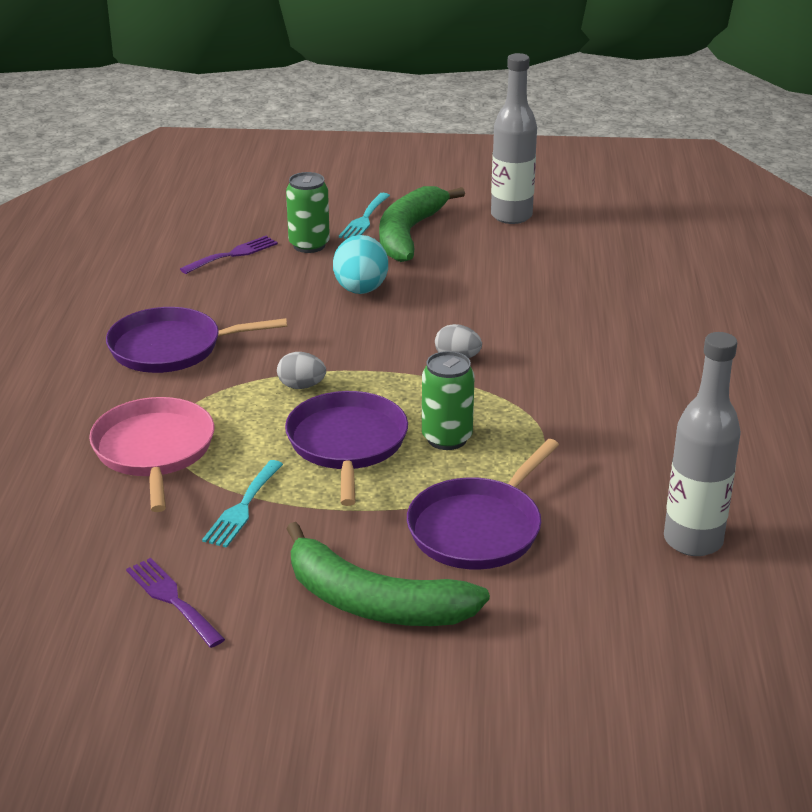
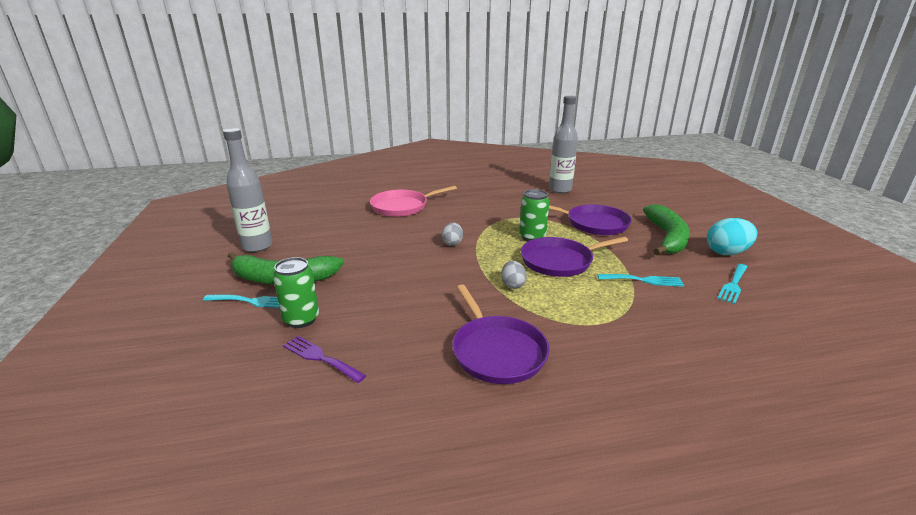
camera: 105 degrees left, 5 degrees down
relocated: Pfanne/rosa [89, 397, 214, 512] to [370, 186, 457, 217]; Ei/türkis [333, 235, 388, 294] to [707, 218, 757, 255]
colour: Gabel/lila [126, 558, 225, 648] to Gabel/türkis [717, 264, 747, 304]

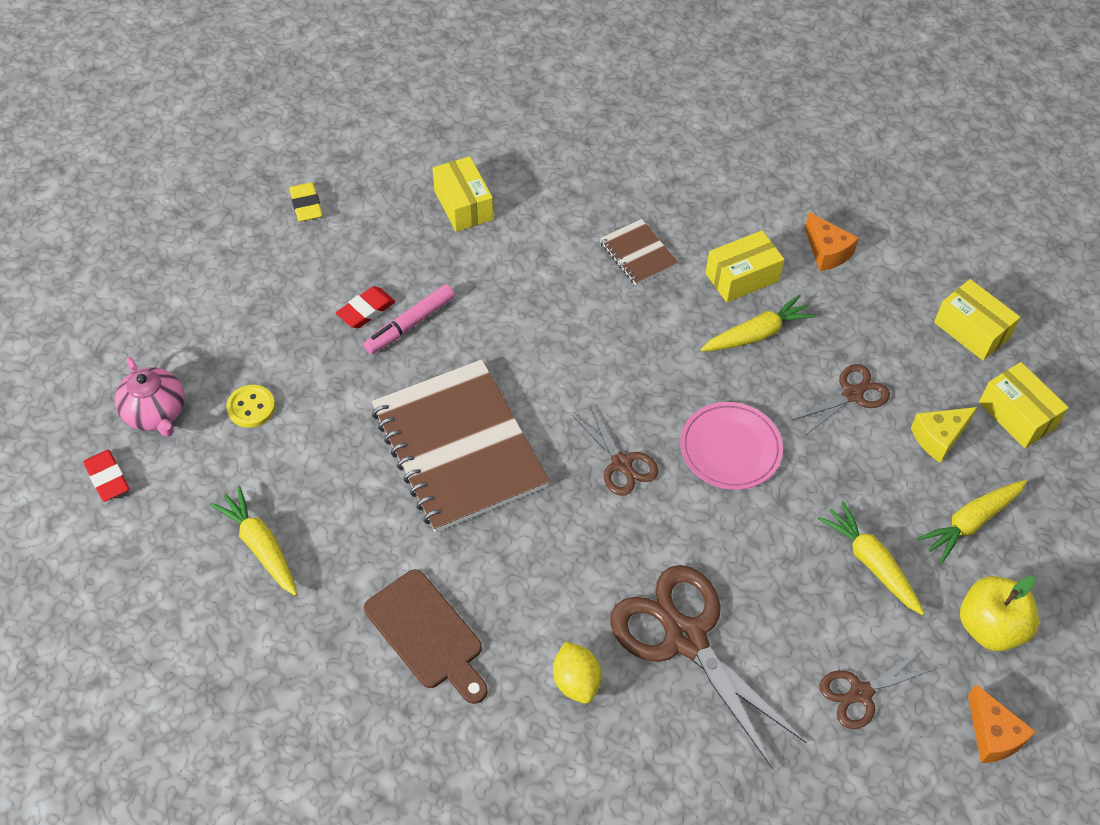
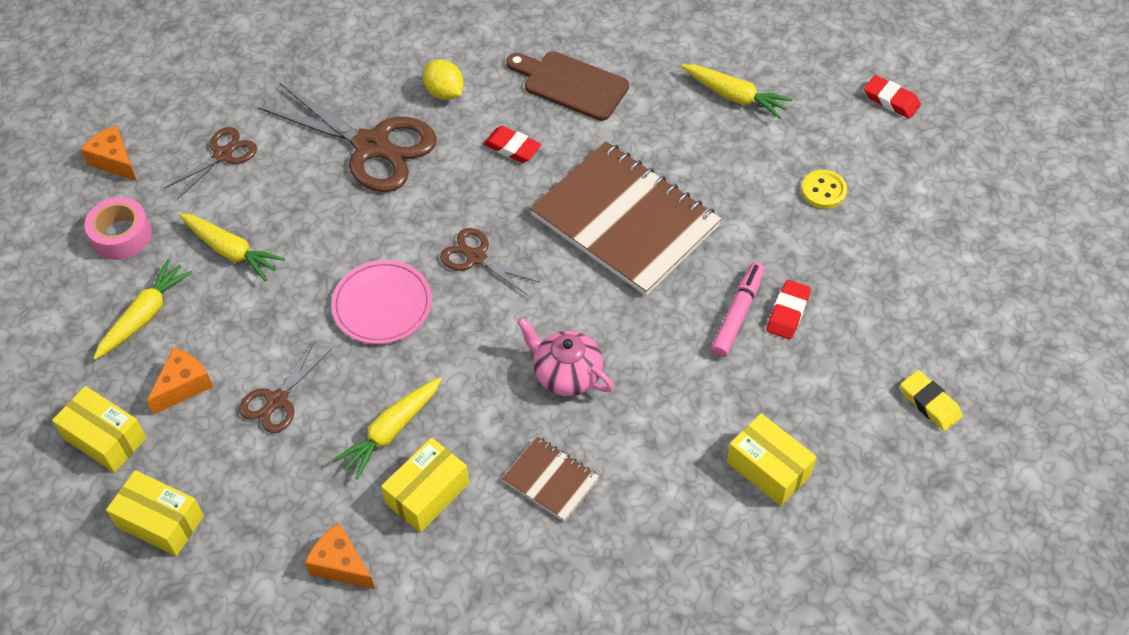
camera: 160 degrees right, 0 degrees up
appeared: Radiergummi/rot [484, 126, 541, 163]
relocated: Teekanne/rosa [115, 357, 185, 437] to [517, 317, 613, 396]
exchanged: Apfel/gelb [960, 575, 1039, 651] to Klebeband/rosa [84, 197, 152, 260]
colour: Käse/gelb [911, 407, 977, 463] to Käse/orange [147, 348, 213, 414]

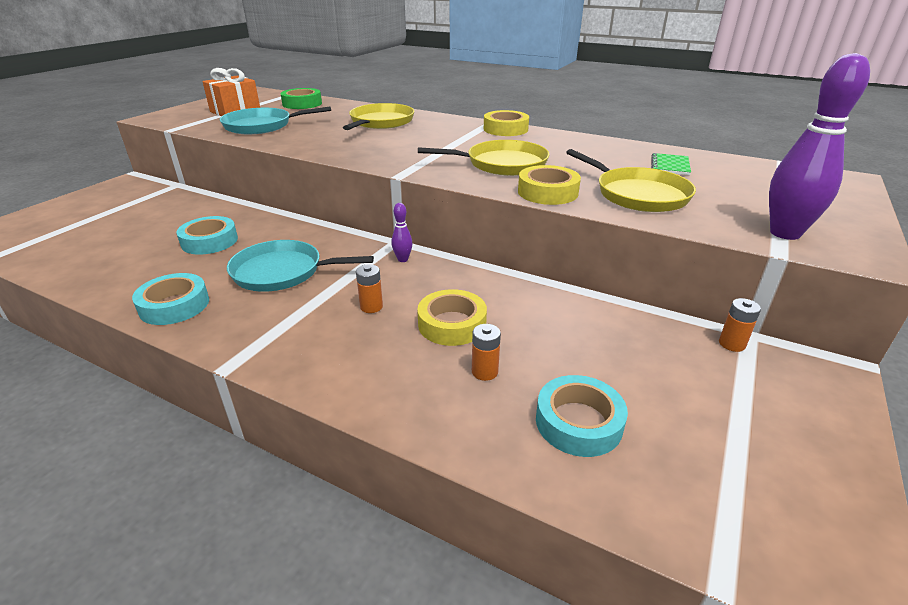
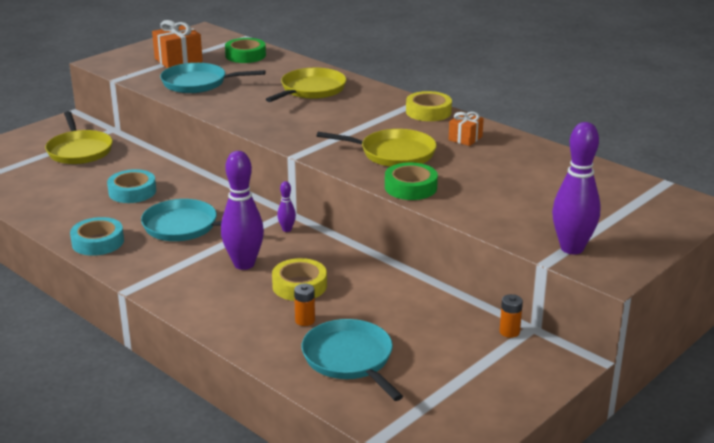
camera: 15 degrees right, 5 degrees down
missing: Notizbuch/grün [651, 153, 691, 175]
appeared: Geschenk/orange [449, 112, 484, 146]
relocated: Pfanne/gelb [566, 149, 696, 212] to [45, 111, 113, 164]
exchanged: Batterie/orange [356, 264, 383, 313] to Bowlingkegel/lila [221, 151, 264, 270]; Klebeband/türkis [536, 375, 628, 457] to Pfanne/türkis [302, 319, 403, 401]
colour: Klebeband/gelb [518, 165, 581, 205] to Klebeband/grün [385, 162, 438, 200]

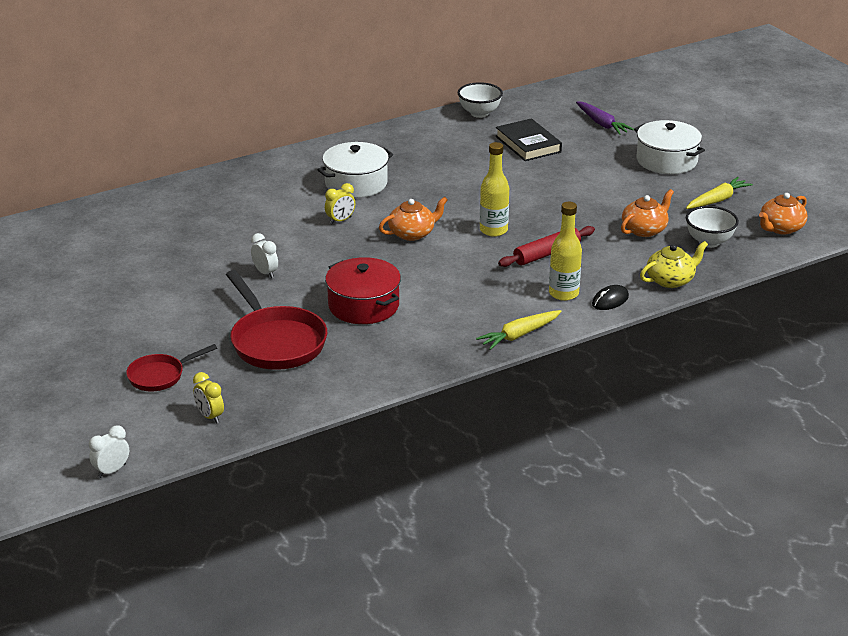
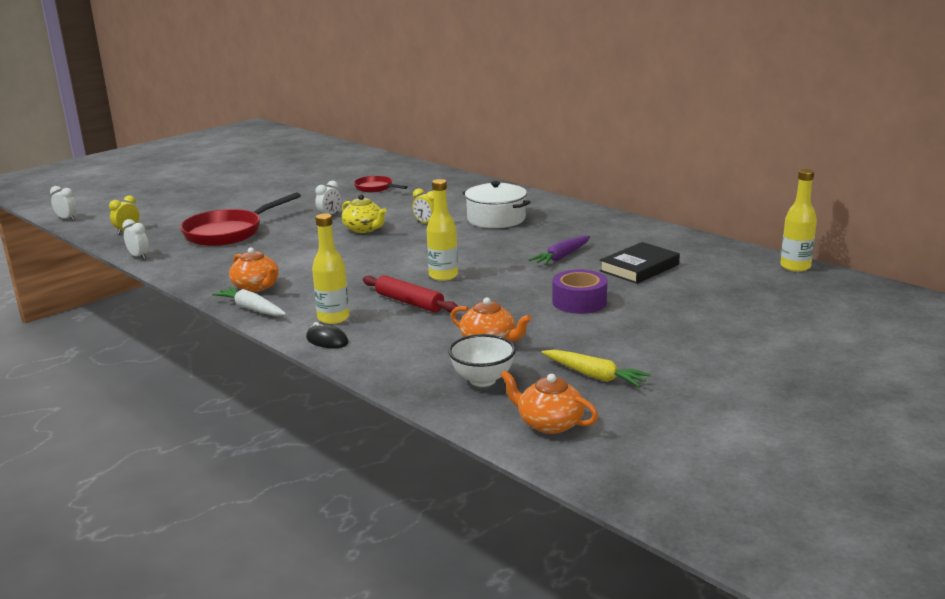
camera: 75 degrees right, 10 degrees down
missing: Kochtopf/rot [325, 257, 401, 324]; Schüssel/weiß [458, 82, 503, 118]; Kochtopf/weiß [634, 120, 705, 174]
appeared: Wecker/weiß [122, 219, 149, 259]; Klebeband/lila [552, 270, 607, 314]; Flasche/gelb [780, 169, 817, 272]
relocated: Pfanne/rot [126, 344, 217, 391] to [354, 176, 408, 193]; Teekanne/orange [379, 197, 448, 241] to [229, 248, 279, 292]; Karotte/lila [576, 101, 634, 135] to [529, 236, 590, 265]; Teekanne/gelb [640, 241, 708, 288] to [341, 194, 387, 233]
colour: Karotte/gelb [476, 310, 562, 350] to Karotte/weiß [212, 287, 286, 316]

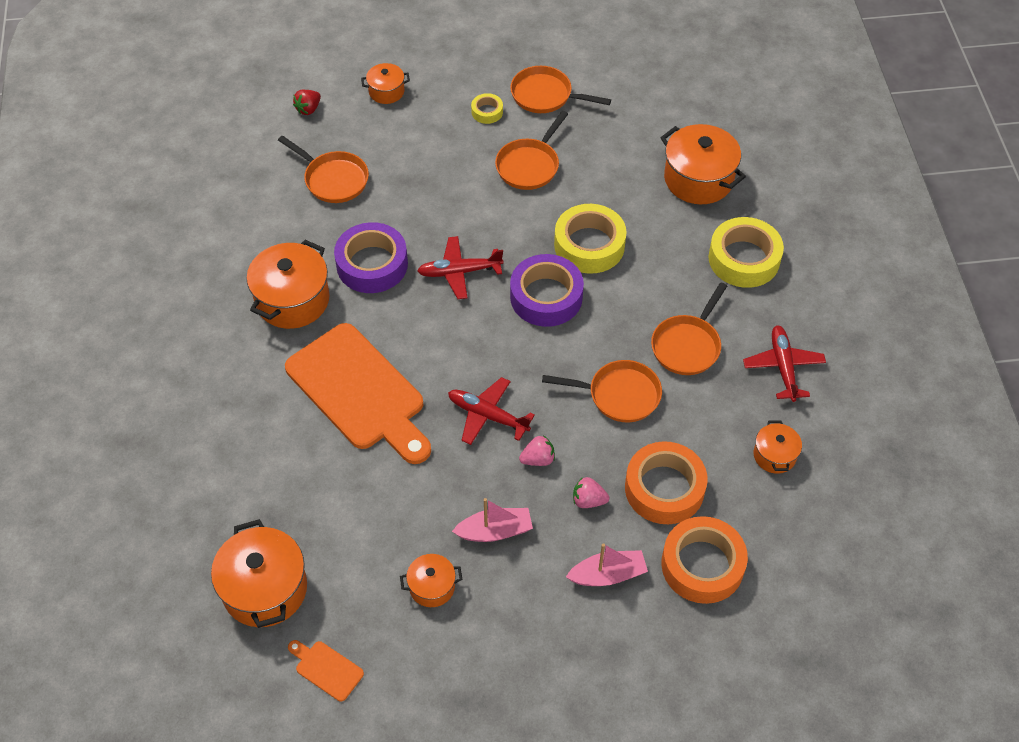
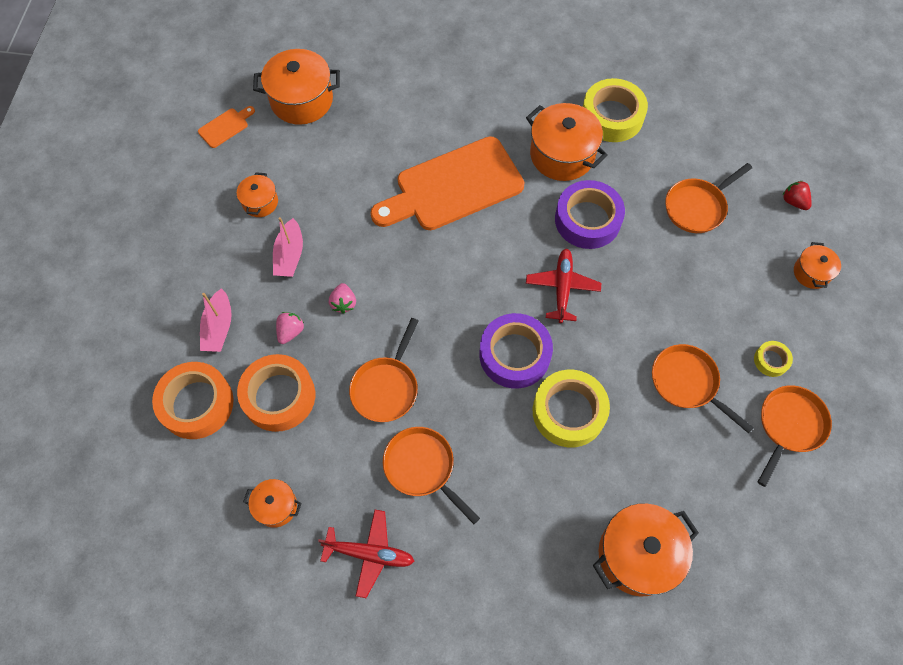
camera: 105 degrees right, 10 degrees up
missing: Flugzeug/rot [448, 377, 535, 445]
relocated: Klebeband/gelb [708, 217, 784, 288] to [583, 78, 648, 142]

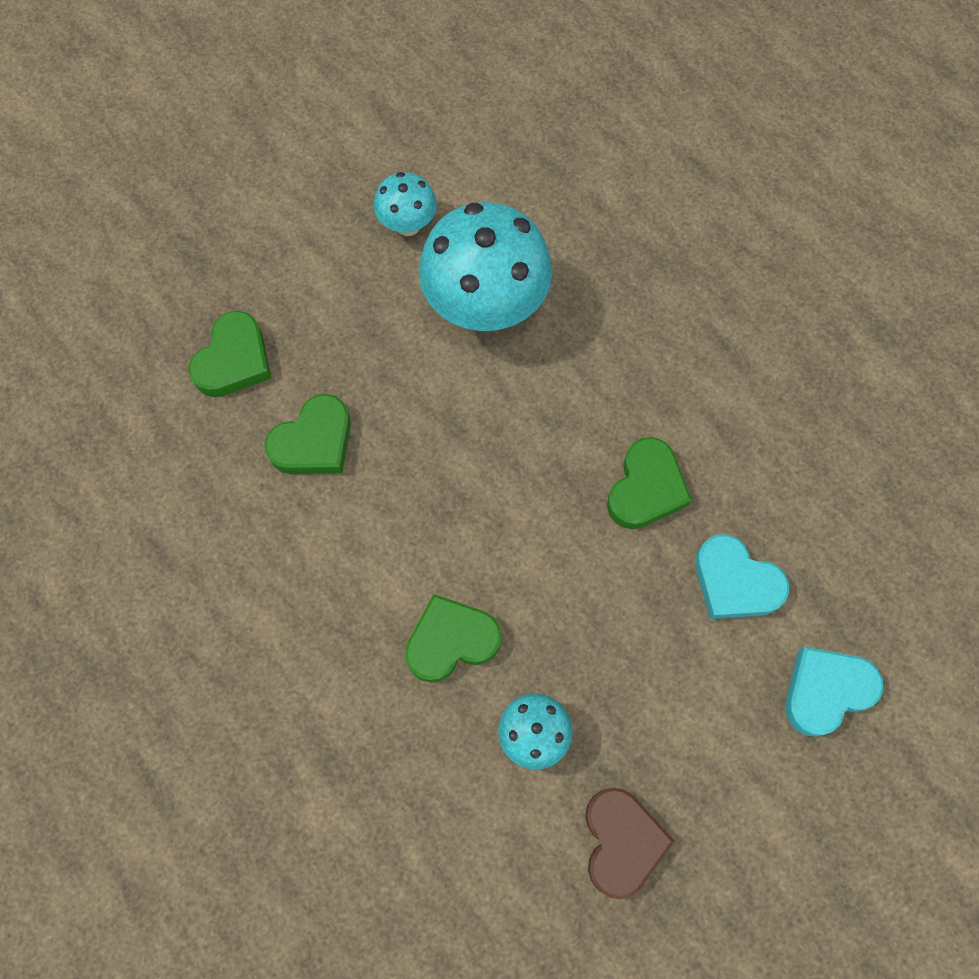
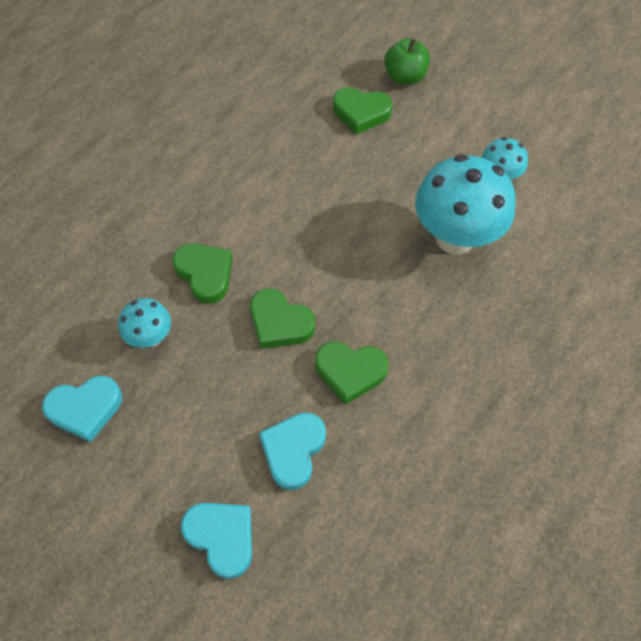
camera: 75 degrees right, 10 degrees down
appeared: Apfel/grün [384, 38, 430, 85]
relocated: Herz/grün [264, 394, 351, 474] to [250, 288, 315, 349]
colour: Herz/braun [585, 787, 675, 899] to Herz/türkis [42, 376, 122, 442]

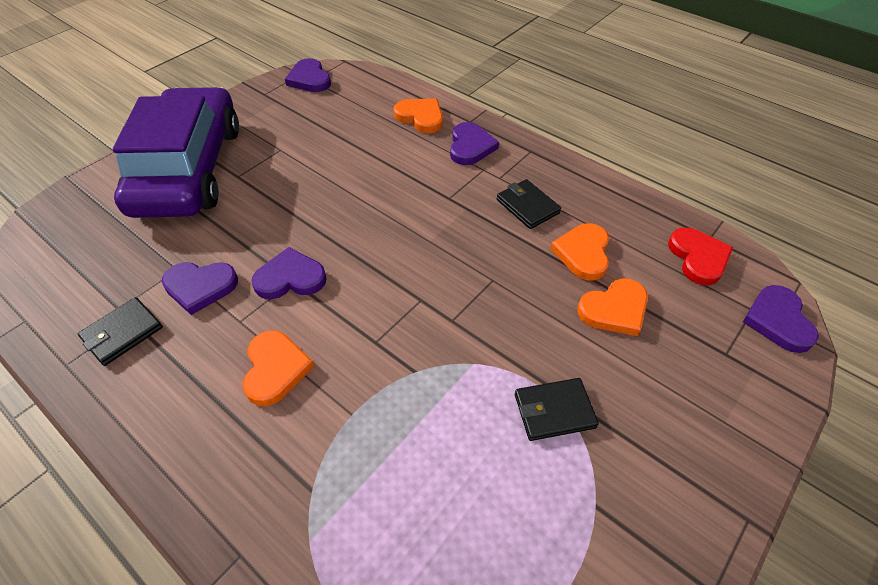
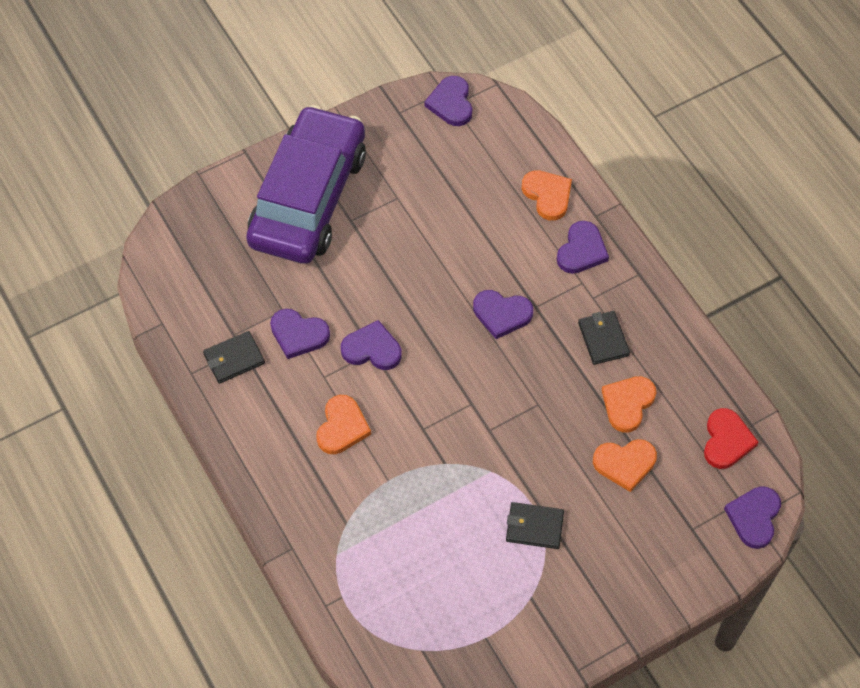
camera: 20 degrees right, 10 degrees up
appeared: Herz/lila [473, 290, 533, 339]

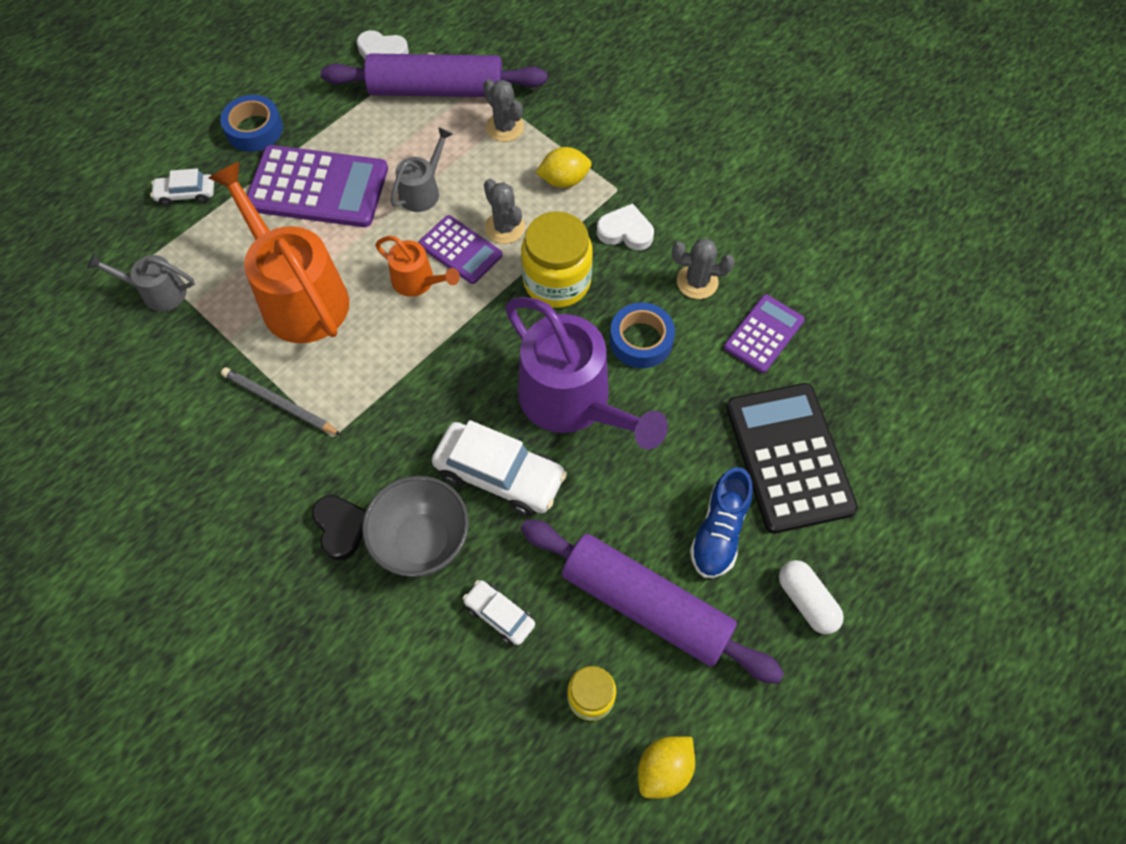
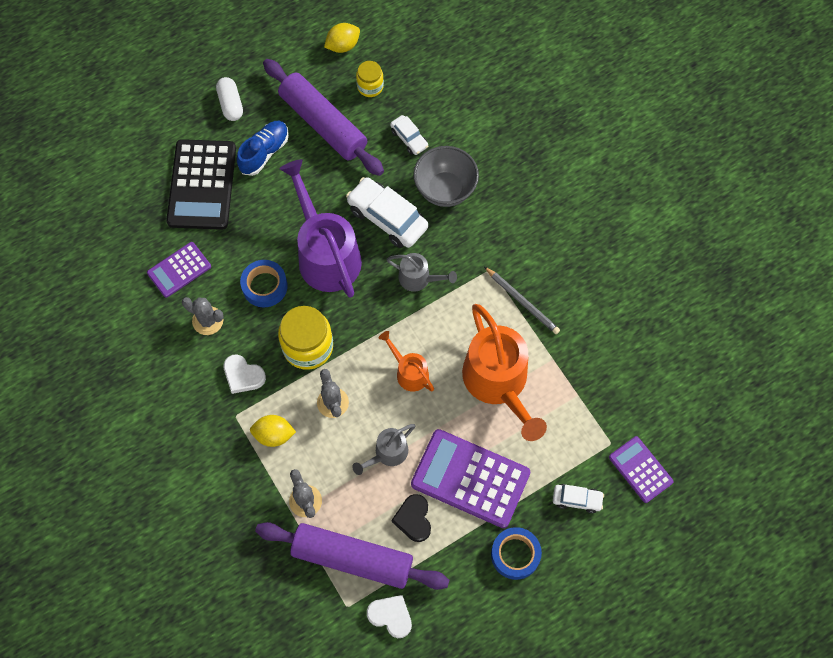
camera: 165 degrees left, 5 degrees up
relocated: Gießkanne/grau [87, 253, 195, 311] to [387, 253, 457, 292]; Herz/schwarz [312, 495, 366, 561] to [392, 494, 431, 542]; Taschenrechner/lila [418, 215, 502, 284] to [609, 436, 674, 503]

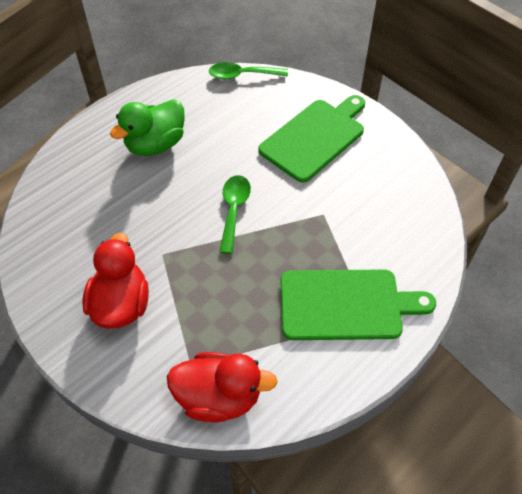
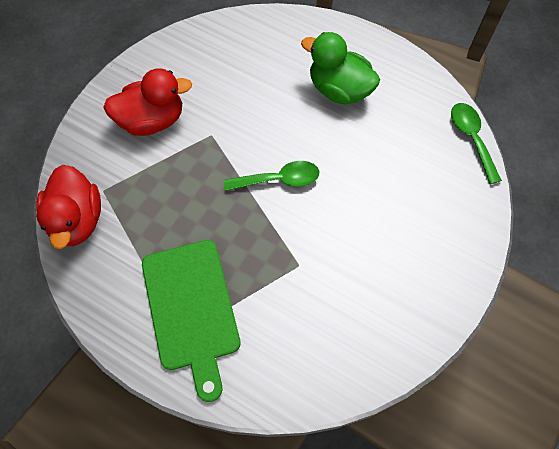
camera: 75 degrees right, 10 degrees up
missing: Schneidebrett/grün [258, 95, 365, 183]

